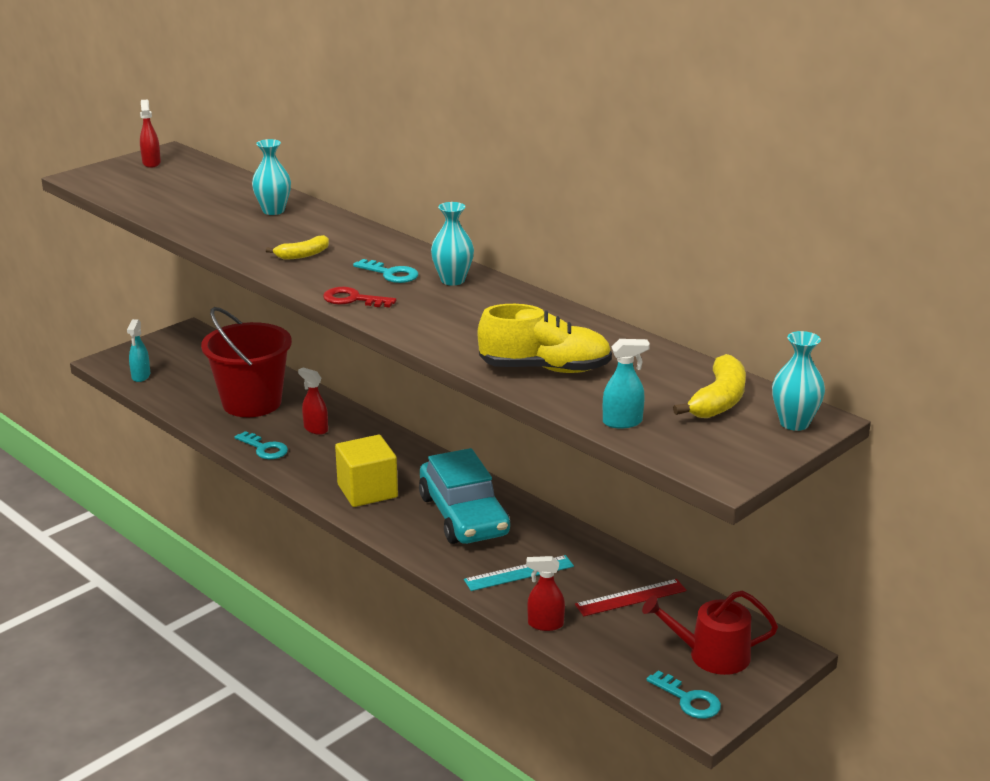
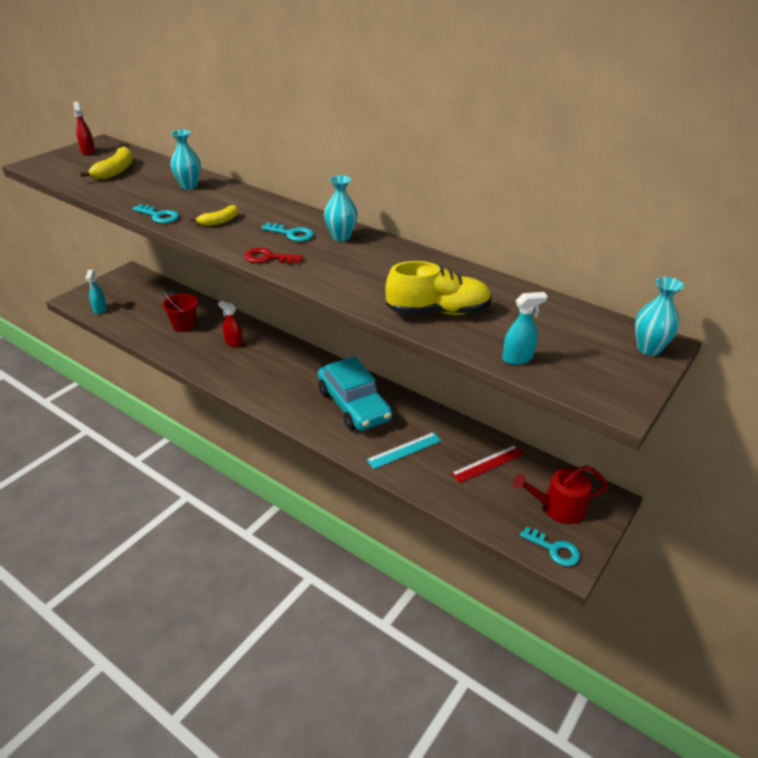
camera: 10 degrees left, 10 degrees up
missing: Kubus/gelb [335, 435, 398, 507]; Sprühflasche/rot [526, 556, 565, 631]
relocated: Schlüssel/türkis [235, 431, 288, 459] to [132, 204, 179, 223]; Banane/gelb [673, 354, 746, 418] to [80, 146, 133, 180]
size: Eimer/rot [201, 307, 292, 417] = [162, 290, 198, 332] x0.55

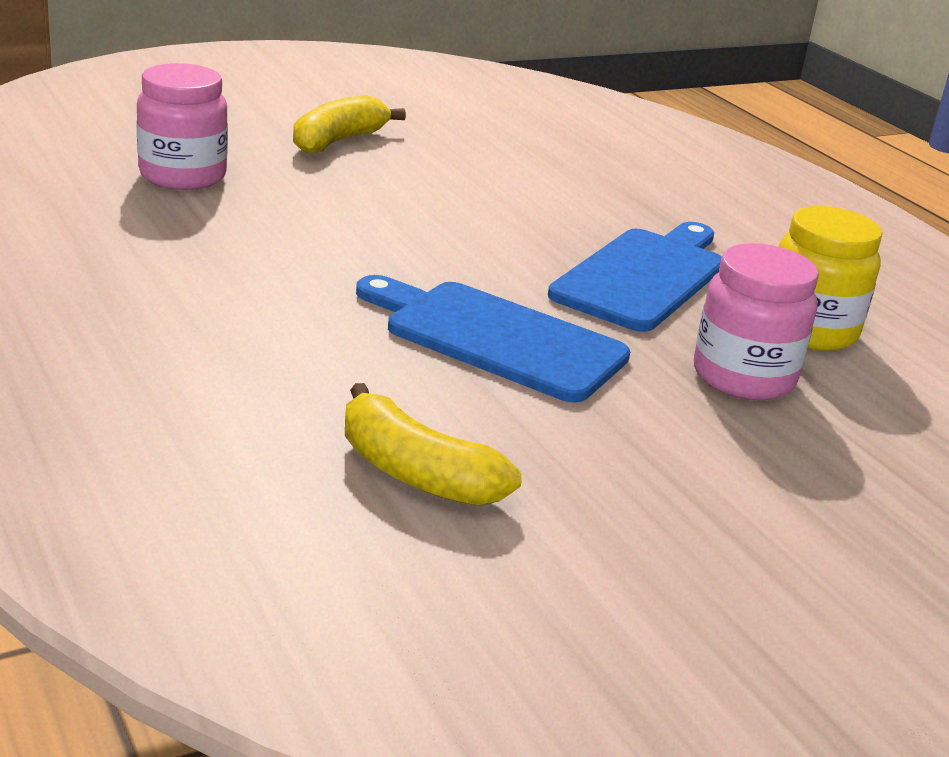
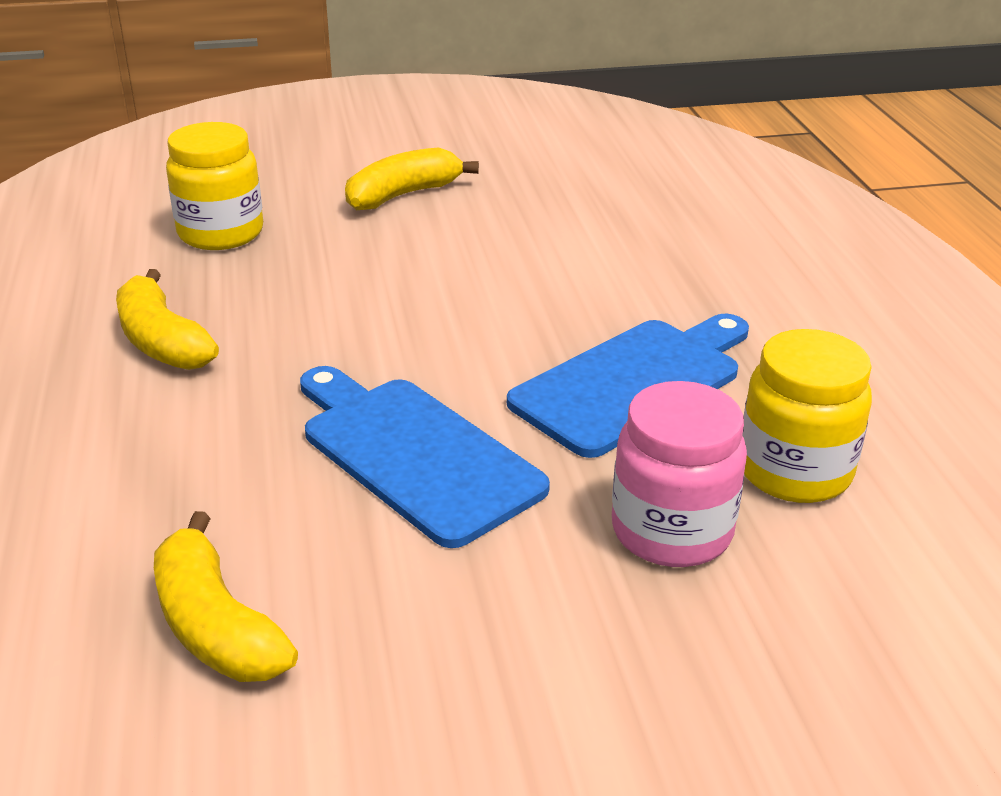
camera: 20 degrees right, 5 degrees up
appeared: Banane/gelb [116, 269, 219, 370]
colour: Einmachglas/rosa [136, 63, 228, 190] to Einmachglas/gelb [166, 122, 263, 250]

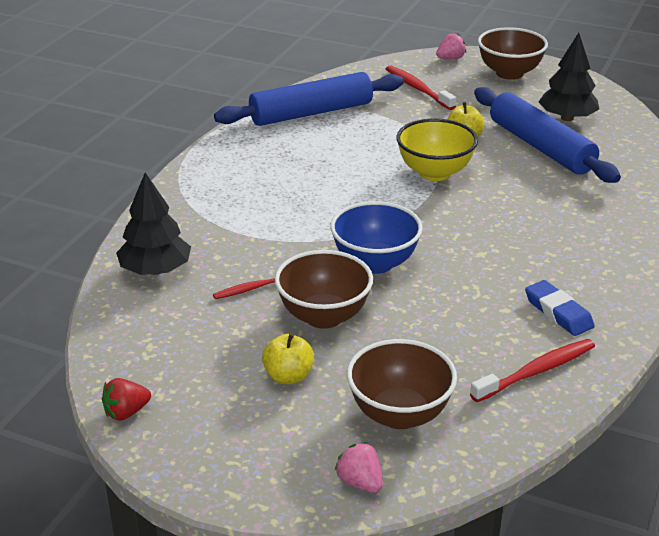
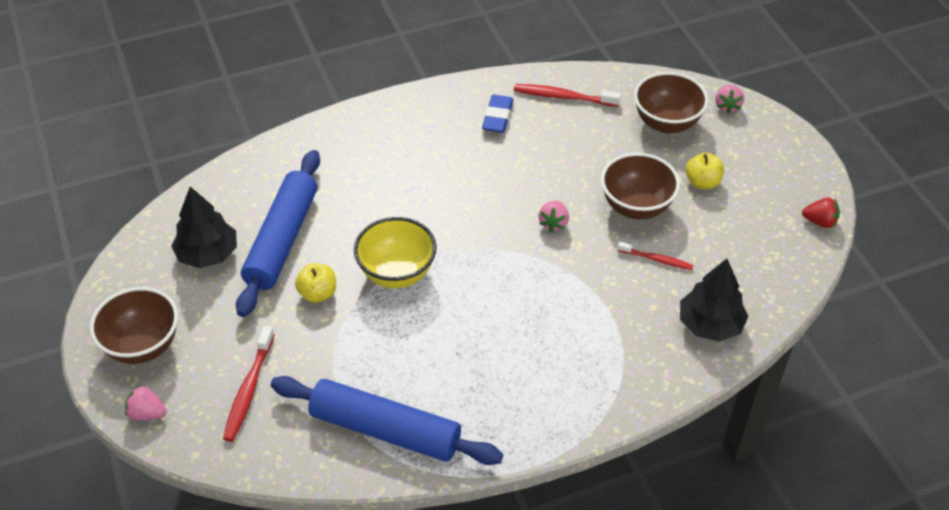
camera: 135 degrees left, 15 degrees up
exchanged: Schüssel/blau [330, 201, 423, 274] to Erdbeere/rosa [538, 201, 569, 232]

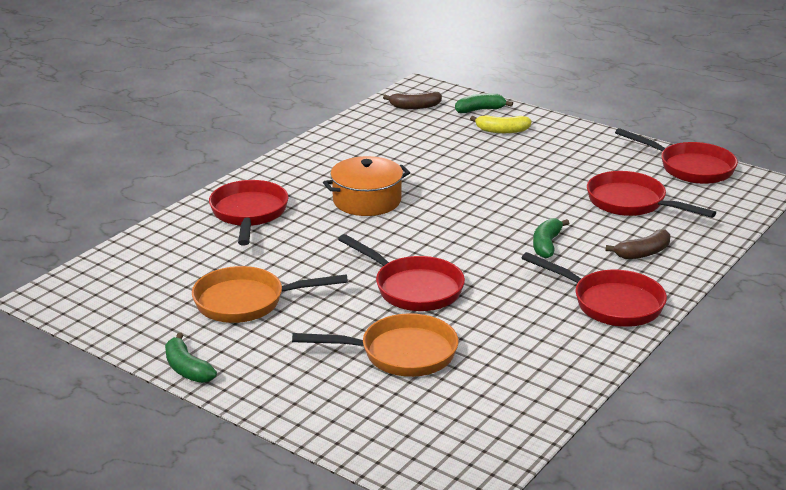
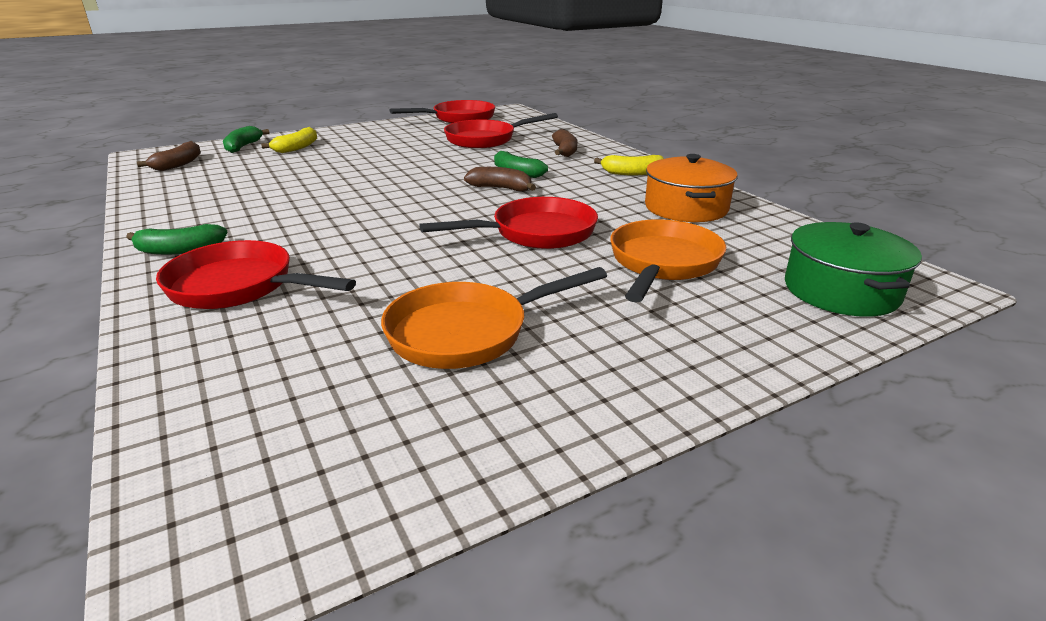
camera: 65 degrees left, 0 degrees up
appeared: Banane/braun [464, 167, 536, 191]; Kochtopf/grün [785, 222, 922, 317]
relocated: Banane/grün [165, 333, 217, 383] to [126, 224, 228, 255]; Kochtopf/orange [323, 156, 410, 216] to [645, 154, 738, 222]
exchanged: Pfanne/rot [522, 252, 667, 327] to Banane/gelb [594, 155, 664, 175]
spun: Pfanne/orange [192, 266, 348, 323] = [381, 267, 607, 369] 45 degrees clockwise

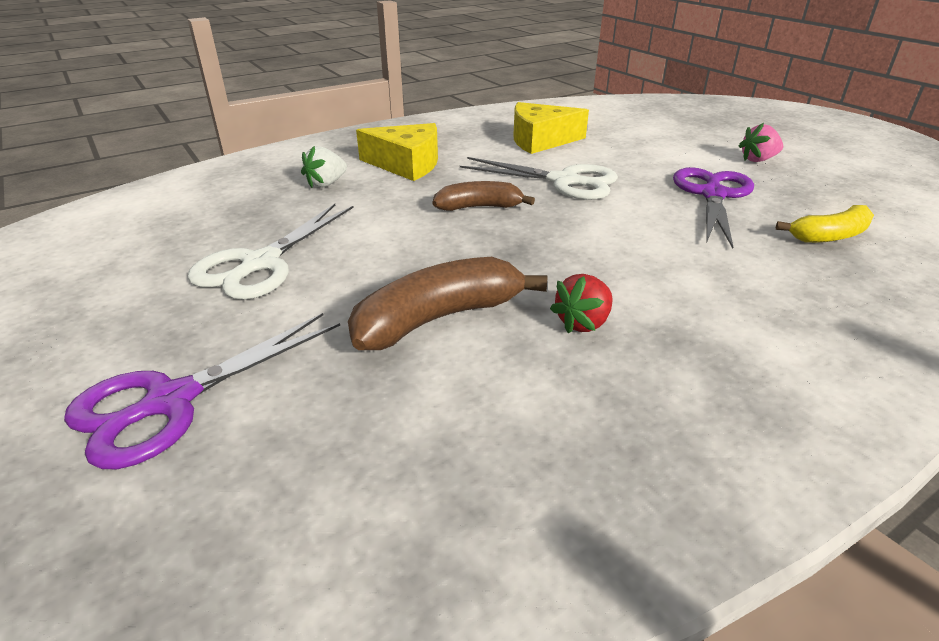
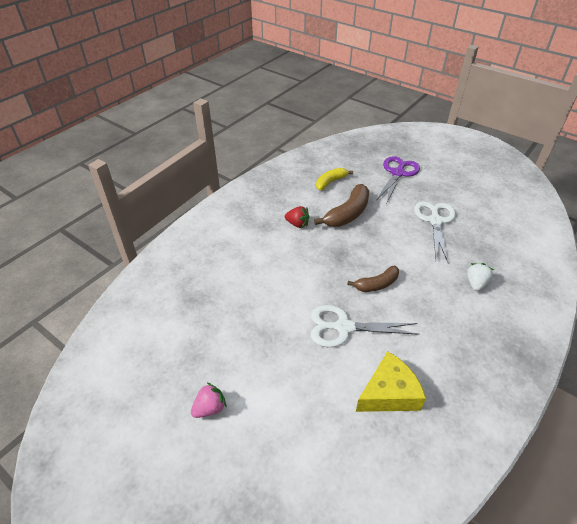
camera: 160 degrees right, 10 degrees up
missing: Käse/gelb [356, 123, 438, 181]; Schere/lila [673, 167, 754, 249]
relocated: Banane/gelb [776, 205, 874, 243] to [316, 168, 353, 190]
spun: Erdbeere/rot [550, 274, 613, 333] = [285, 206, 310, 228] 90 degrees clockwise

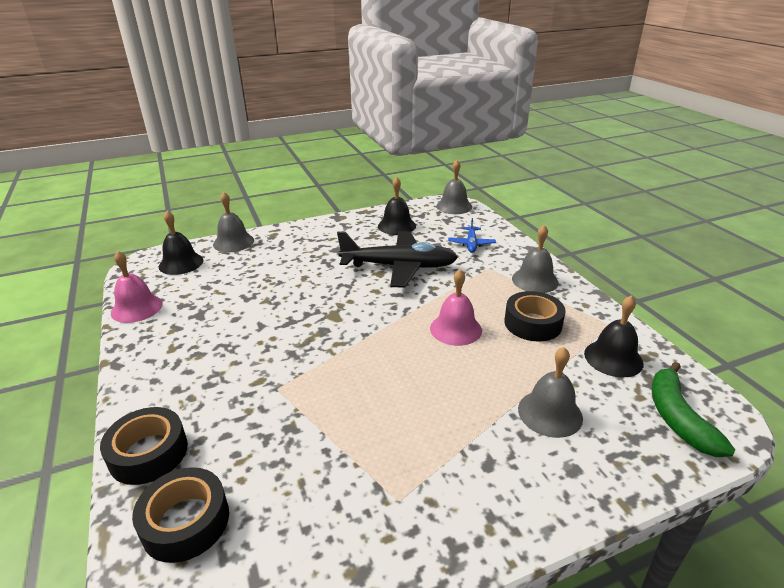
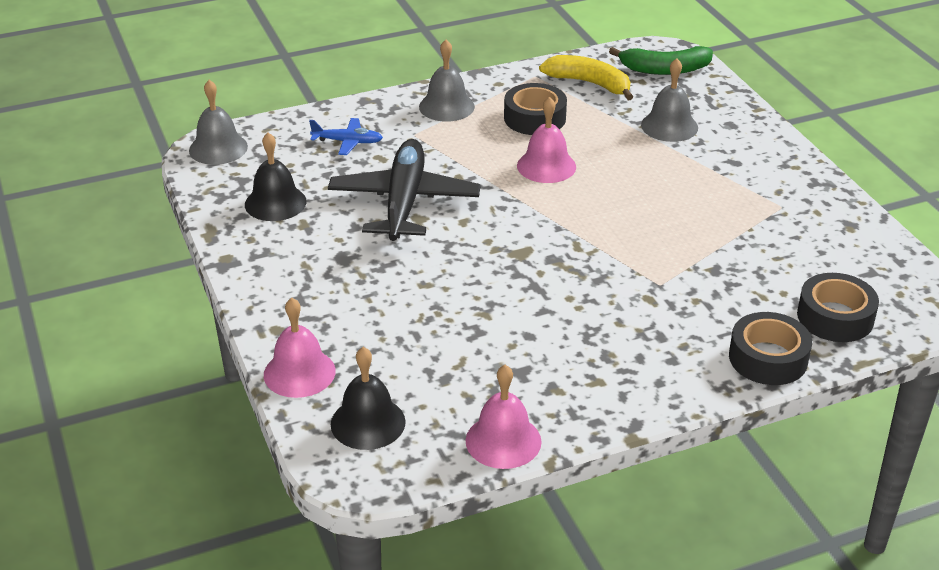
camera: 90 degrees left, 5 degrees up
exchanged: Glocke/schwarz [584, 295, 644, 377] to Banane/gelb [539, 55, 633, 100]
colour: Glocke/grau [213, 192, 254, 252] to Glocke/rosa [264, 298, 336, 398]

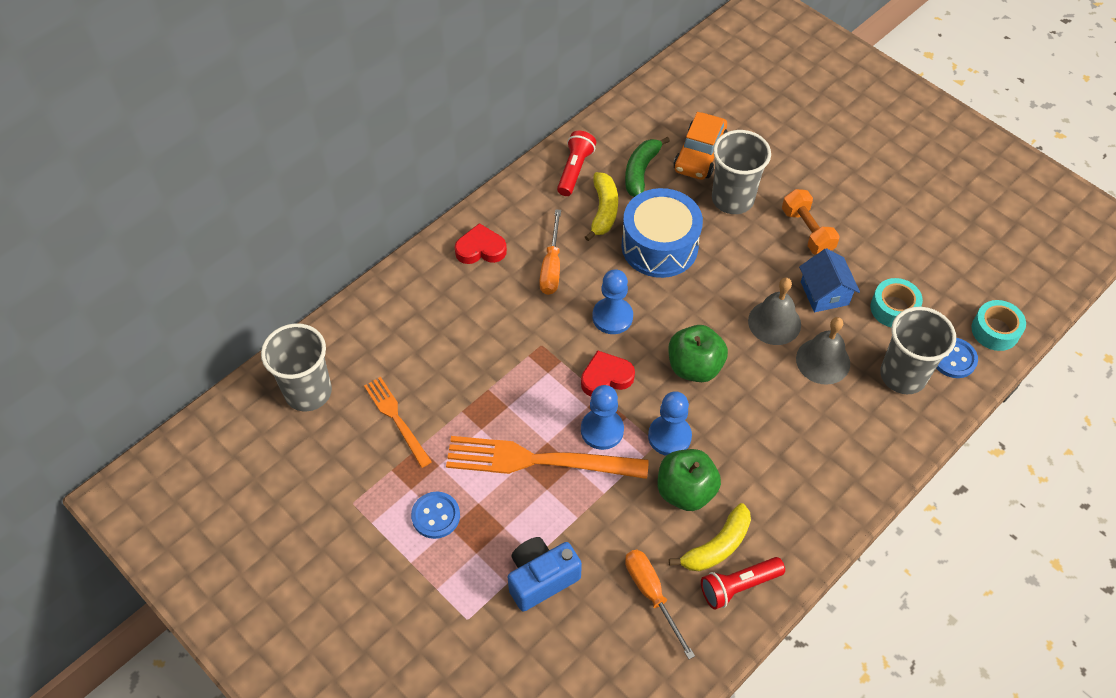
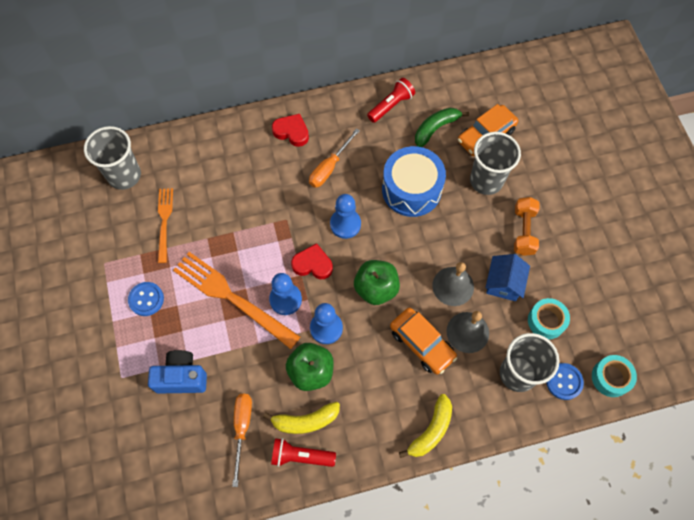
camera: 30 degrees right, 10 degrees up
appeared: Auto/orange [390, 308, 457, 375]
relocated: Banane/gelb [585, 172, 618, 241] to [399, 394, 452, 458]

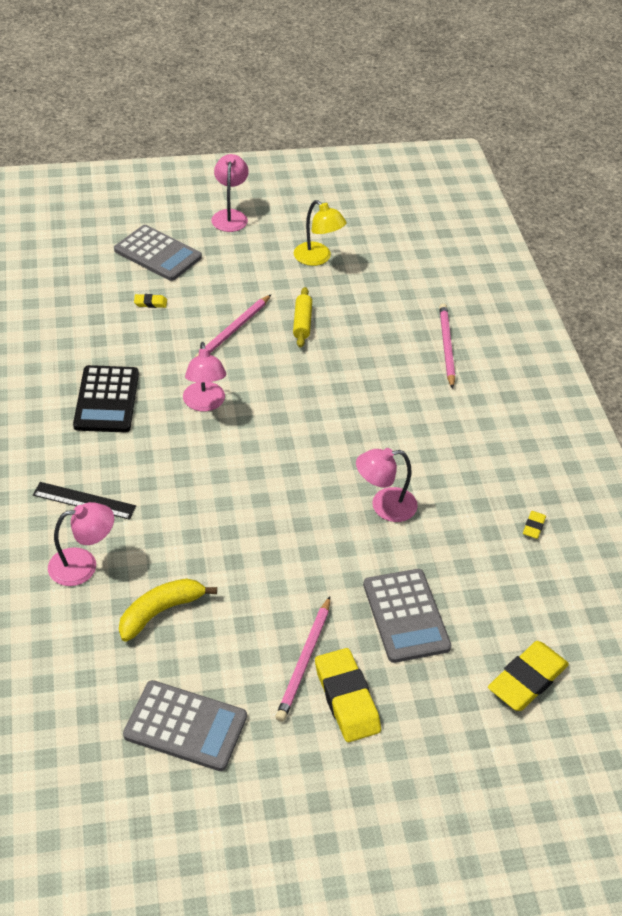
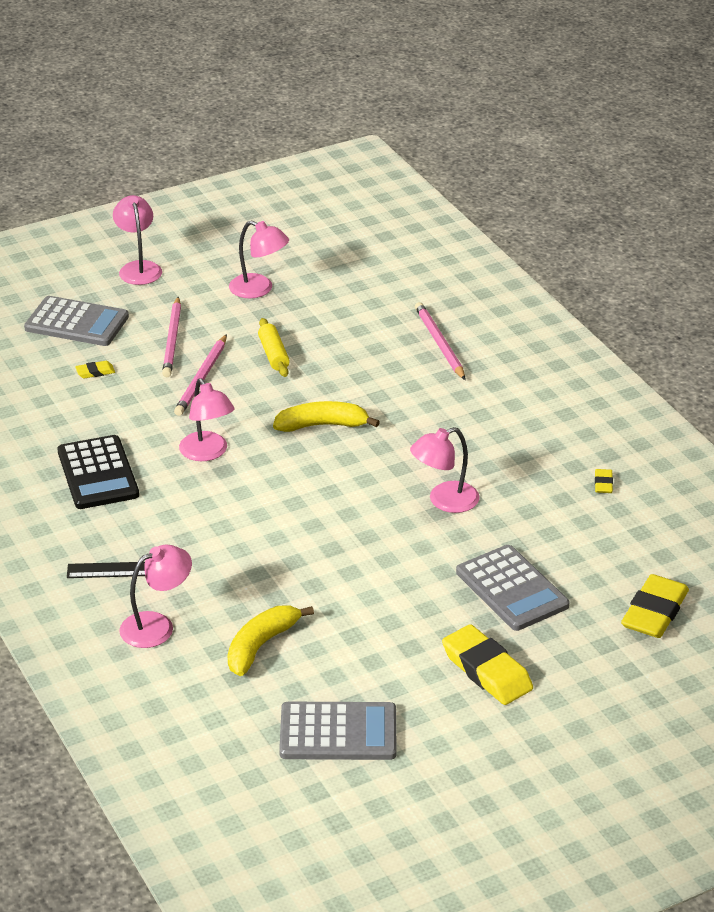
camera: 15 degrees left, 10 degrees down
appeared: Banane/gelb [273, 401, 380, 432]
relocated: Bleistift/rosa [276, 596, 330, 722] to [162, 297, 181, 377]
colour: Lampe/gelb [294, 200, 347, 266] to Lampe/rosa [229, 220, 289, 298]

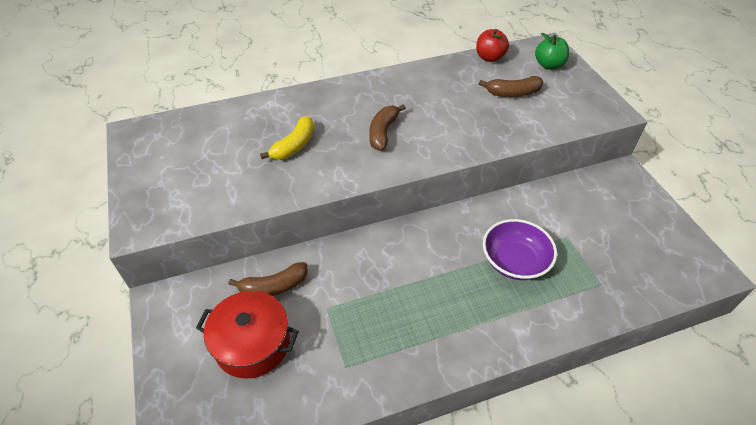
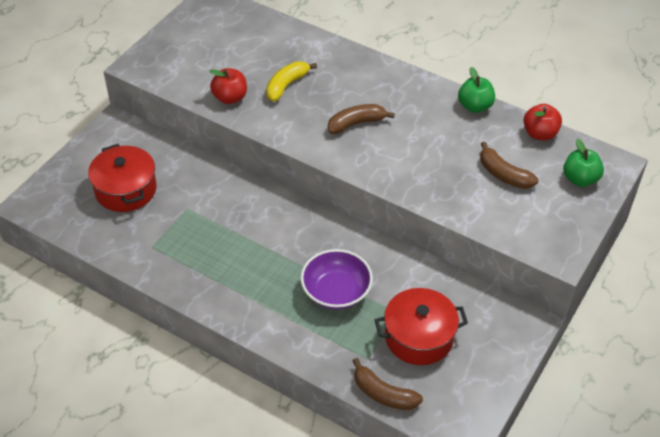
camera: 50 degrees right, 0 degrees up
appeared: Apfel/rot [210, 68, 247, 104]; Kochtopf/rot [374, 288, 468, 365]; Apfel/grün [458, 67, 495, 113]
relocated: Banane/braun [229, 262, 308, 296] to [353, 358, 423, 410]
spun: Banane/gelb [260, 116, 314, 160] = [266, 61, 317, 102] 135 degrees clockwise

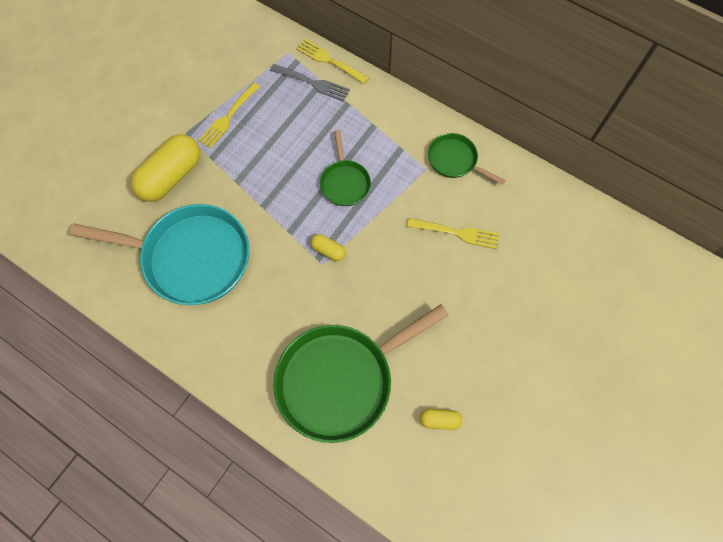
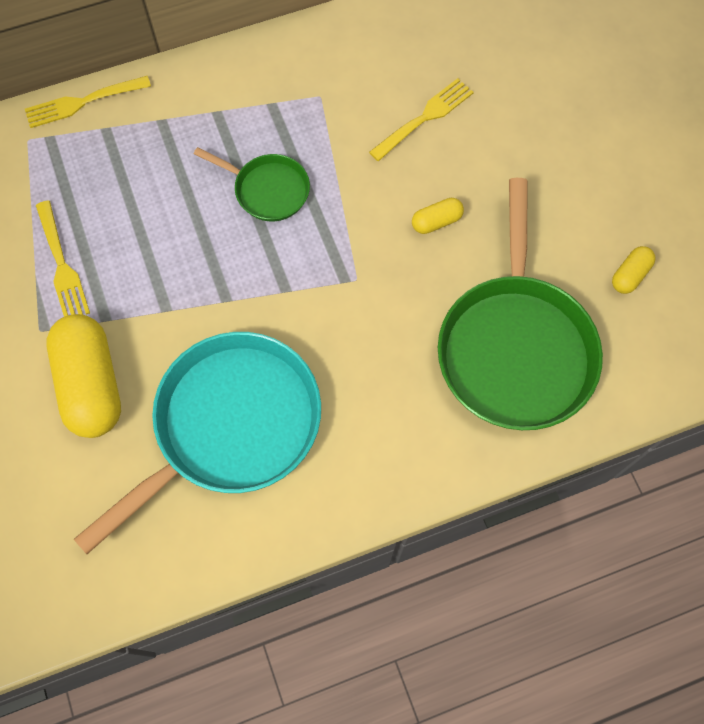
camera: 55 degrees left, 0 degrees up
missing: Gabel/grau [270, 64, 350, 102]; Pfanne/grün [428, 133, 505, 185]
relocated: Kapsel/gelb [310, 234, 346, 261] to [412, 198, 464, 234]

